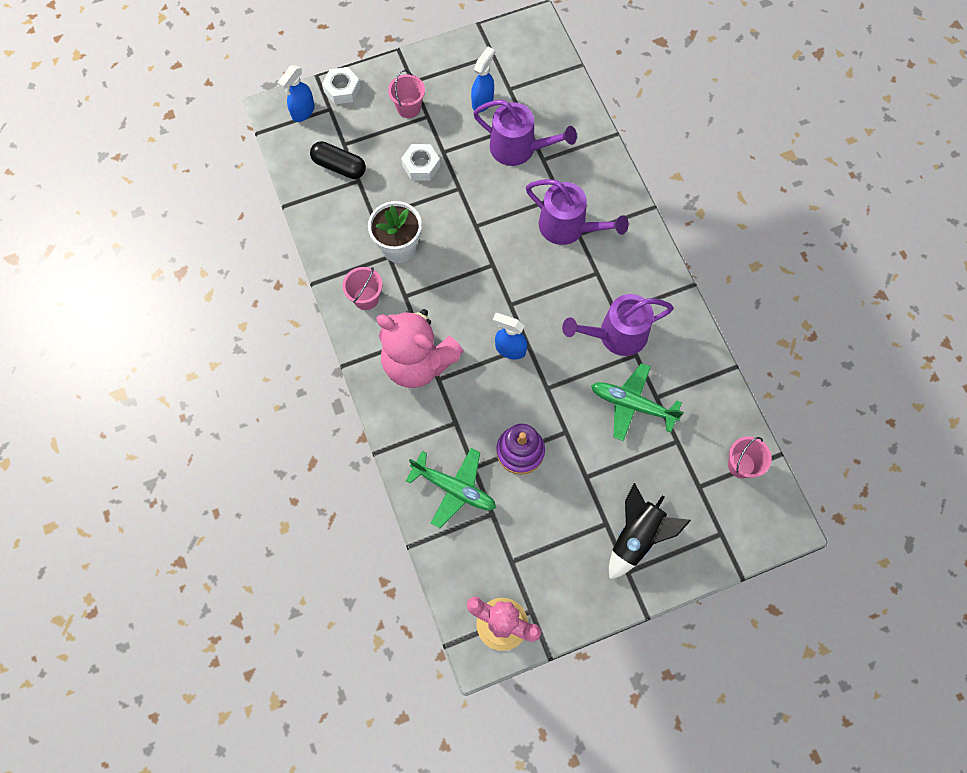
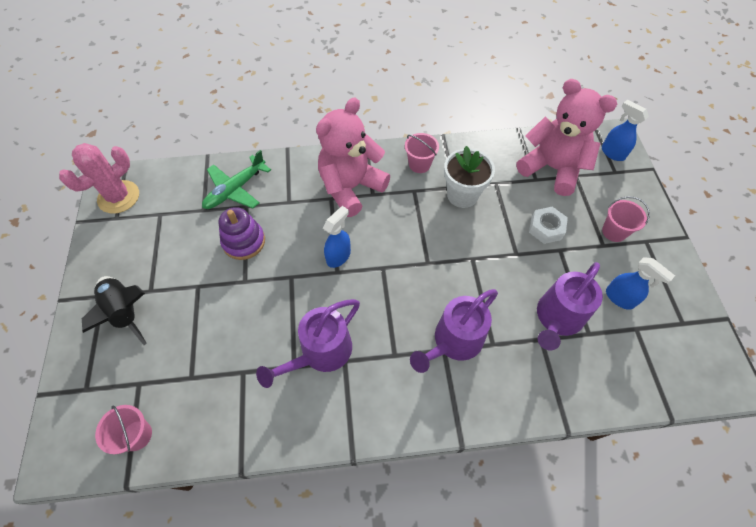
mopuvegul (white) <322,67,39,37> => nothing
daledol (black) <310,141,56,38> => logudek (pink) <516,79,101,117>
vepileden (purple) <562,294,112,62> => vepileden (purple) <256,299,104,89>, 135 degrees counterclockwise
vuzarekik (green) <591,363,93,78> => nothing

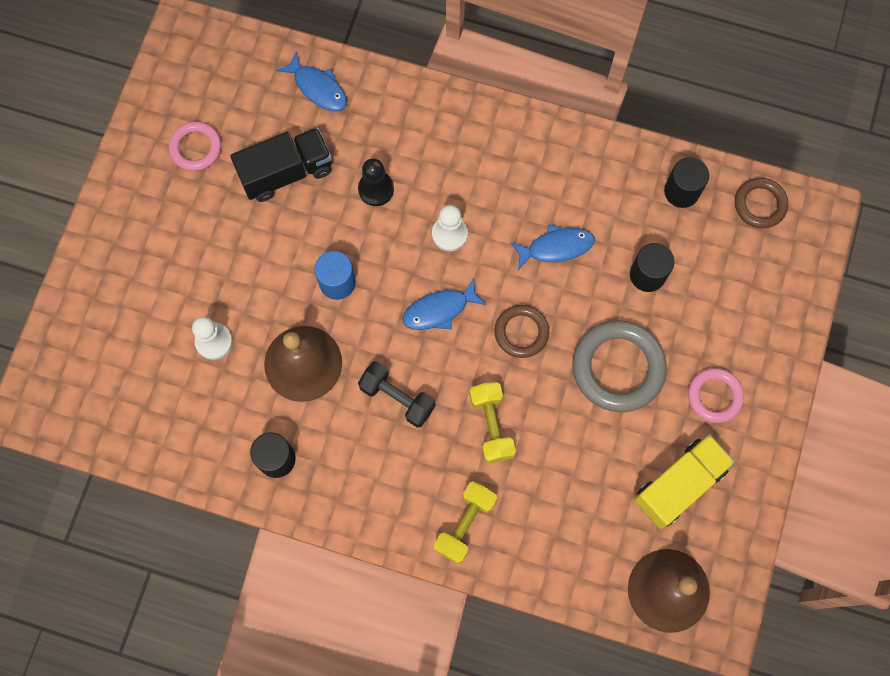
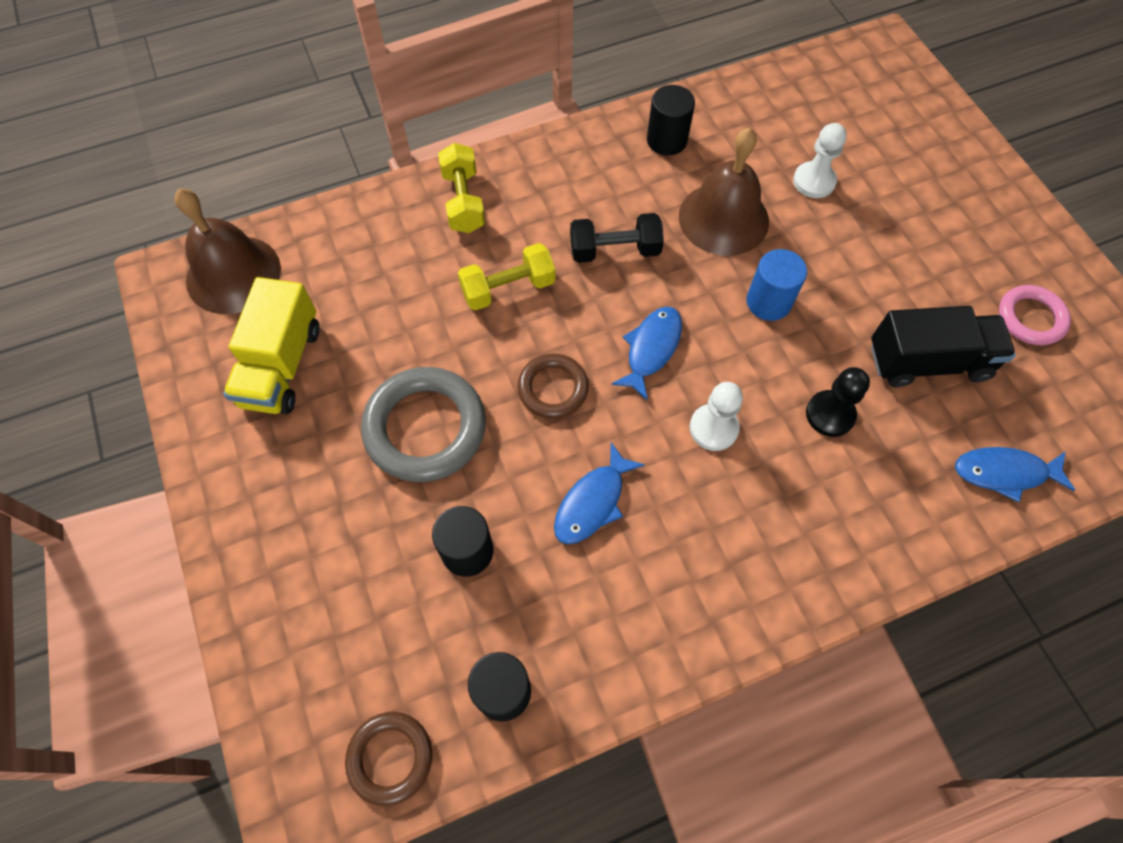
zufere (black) <230,127,102,75> => zufere (black) <871,306,145,81>, 120 degrees counterclockwise
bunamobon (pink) <688,368,56,55> => nothing
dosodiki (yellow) <470,382,46,81> => dosodiki (yellow) <458,243,98,68>, 60 degrees counterclockwise

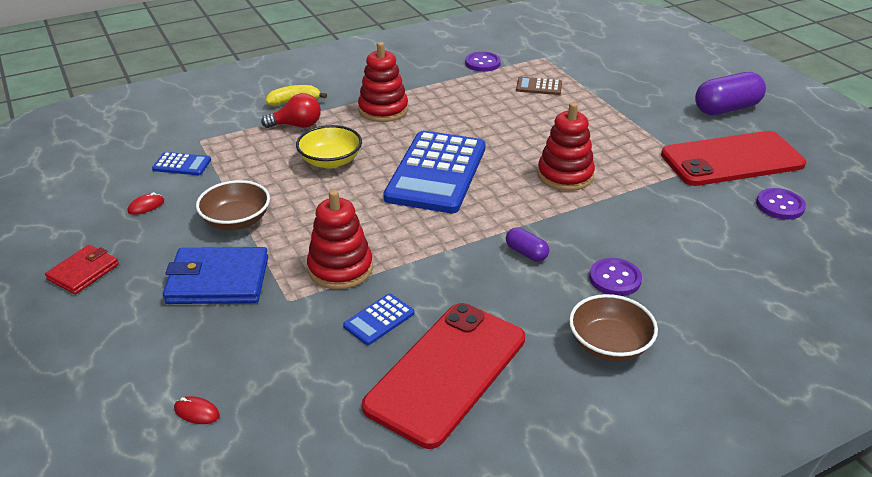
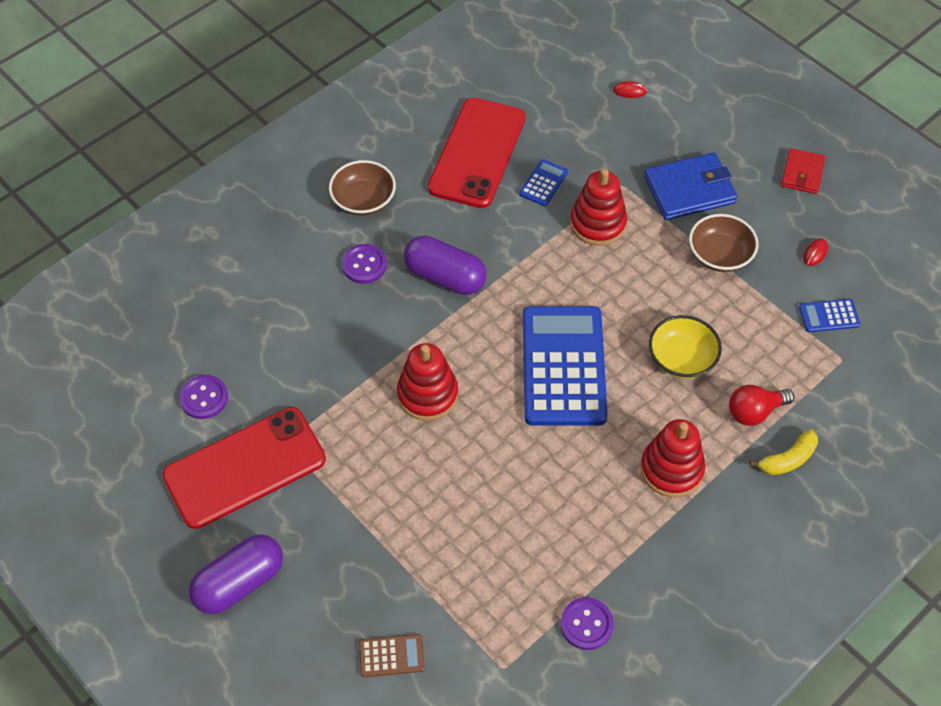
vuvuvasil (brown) <516,77,46,18> => vuvuvasil (brown) <359,634,66,43>, moved
daledol (purple) <506,227,43,34> => daledol (purple) <404,236,83,59>, x1.97

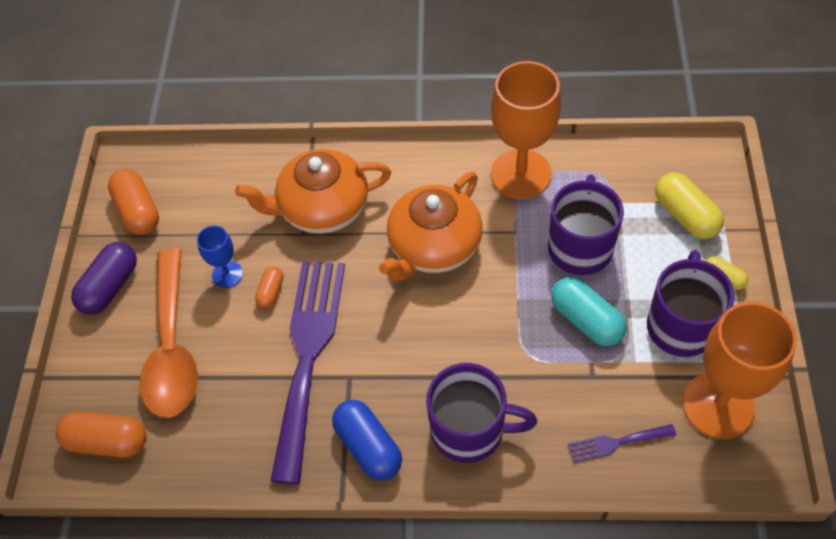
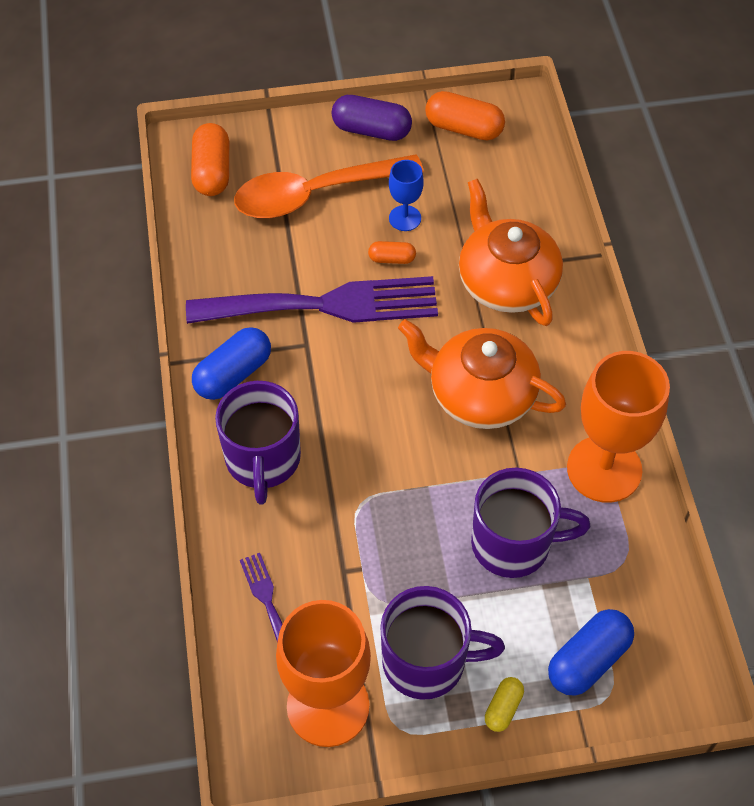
daledol (orange) <108,169,51,66> => daledol (orange) <425,91,80,49>, 60 degrees clockwise
daledol (yellow) <655,172,69,67> => daledol (blue) <548,609,86,87>
daledol (turquoise) <551,277,75,69> => nothing

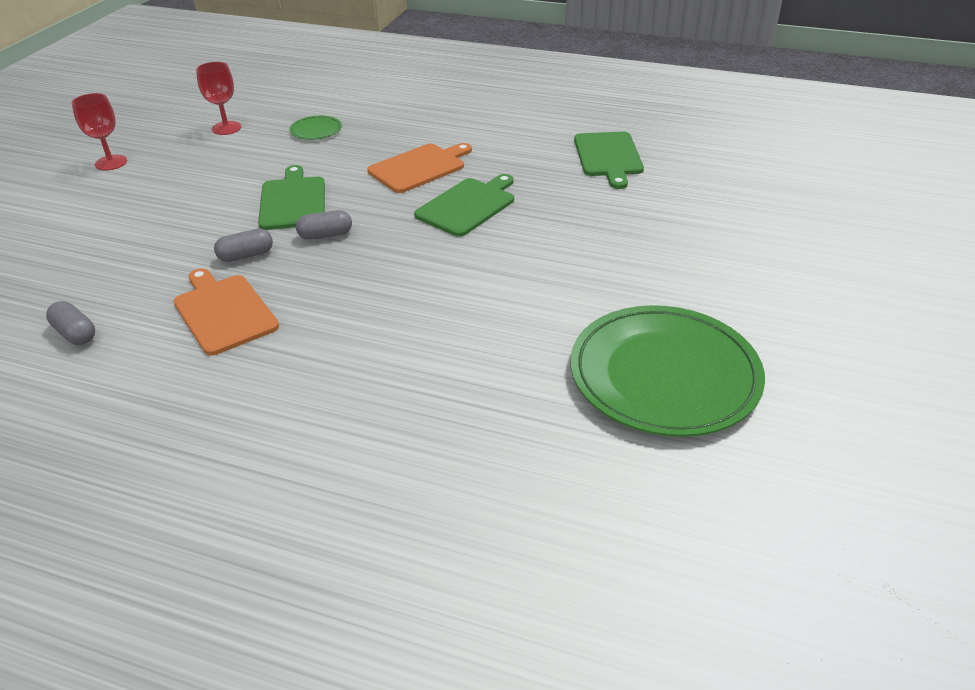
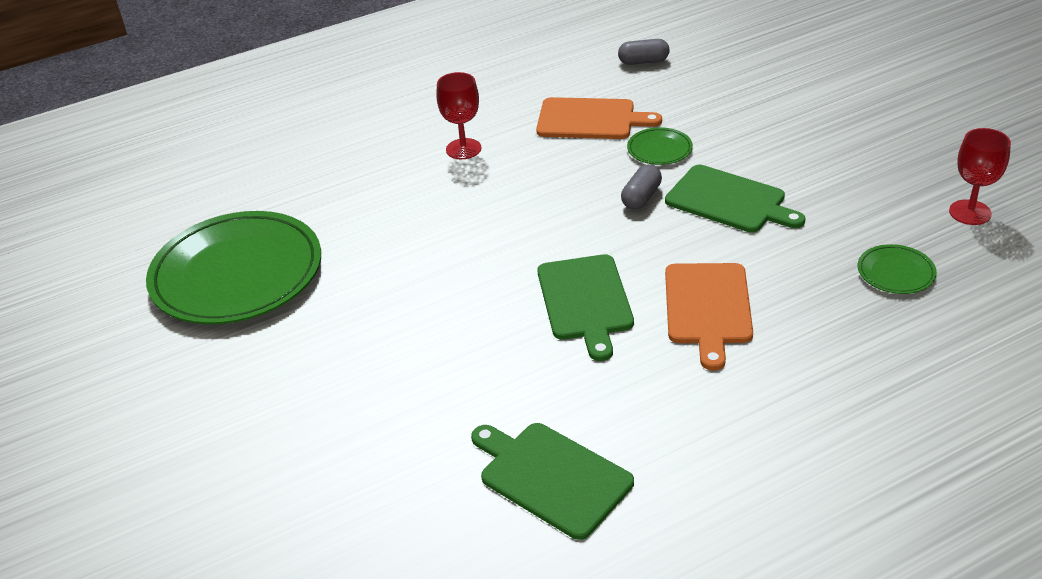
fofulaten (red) <72,93,55,78> => fofulaten (red) <436,72,45,87>, moved
daledol (grey) <214,229,59,33> => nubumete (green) <627,127,66,38>

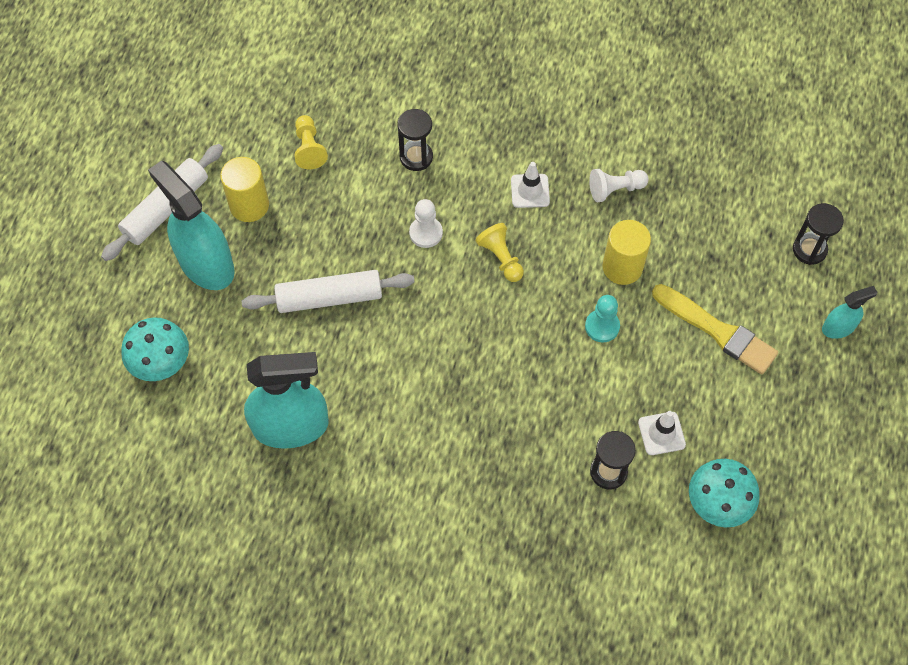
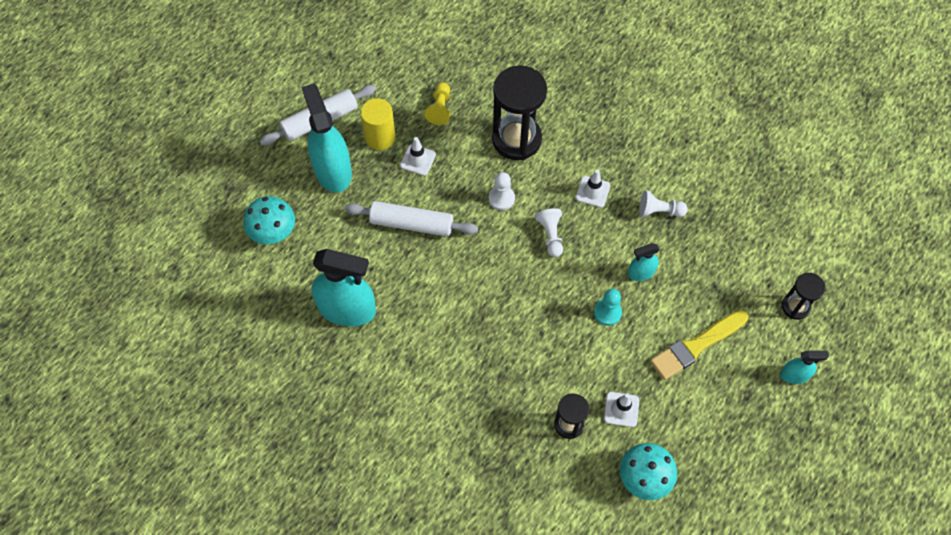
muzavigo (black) <397,109,36,62> => muzavigo (black) <492,65,55,95>, x1.88
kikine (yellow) <603,220,48,65> => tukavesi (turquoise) <628,243,31,38>
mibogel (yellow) <475,223,49,59> => mibogel (white) <535,208,28,49>
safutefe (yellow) <652,284,126,91> => safutefe (yellow) <650,310,98,70>, 90 degrees clockwise
nothing => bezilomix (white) <400,137,36,39>

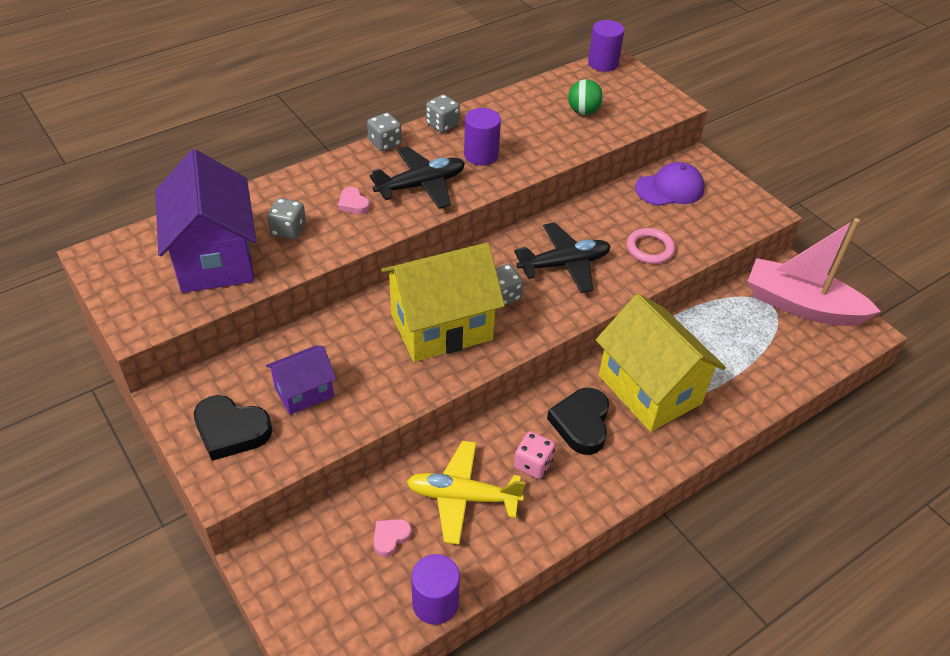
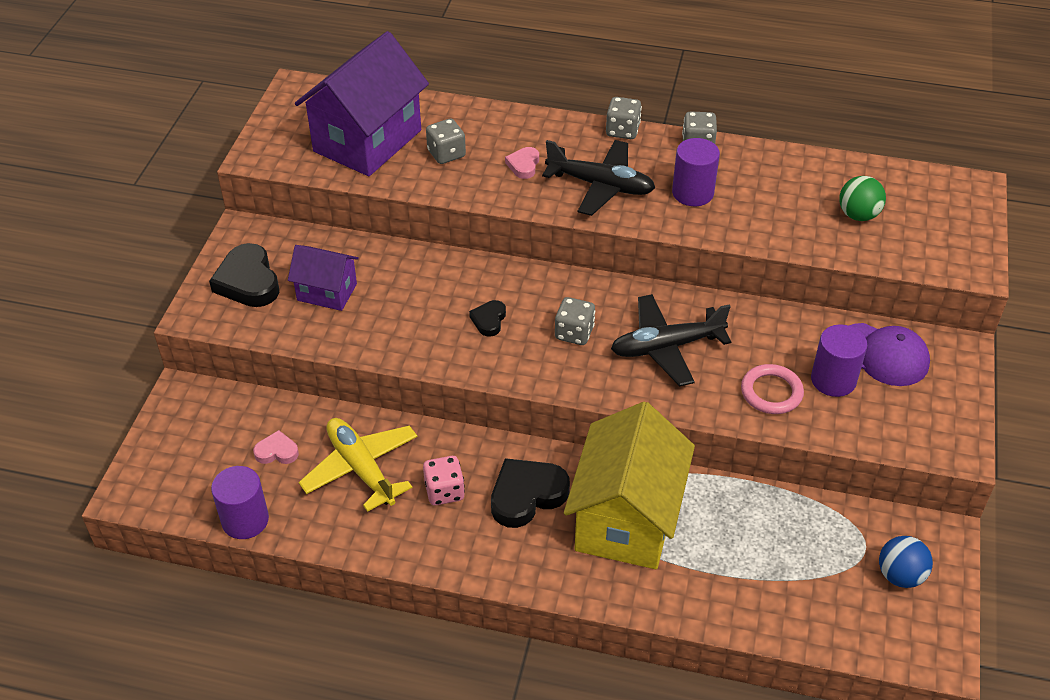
kikine (purple) <588,20,36,52> => kikine (purple) <811,324,56,73>, moved
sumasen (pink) <748,218,133,108> => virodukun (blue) <879,536,54,52>
vuzarekik (black) <514,222,97,71> => vuzarekik (black) <611,294,120,92>, 135 degrees clockwise
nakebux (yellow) <381,243,124,119> => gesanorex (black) <469,300,37,37>

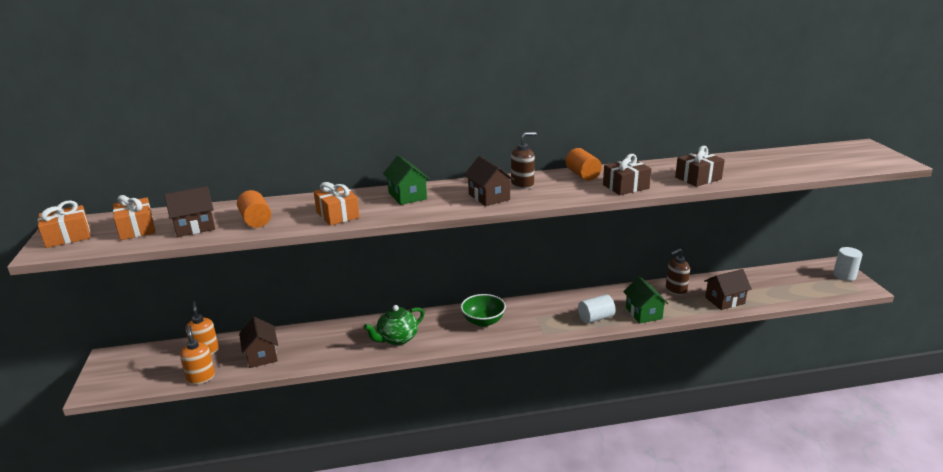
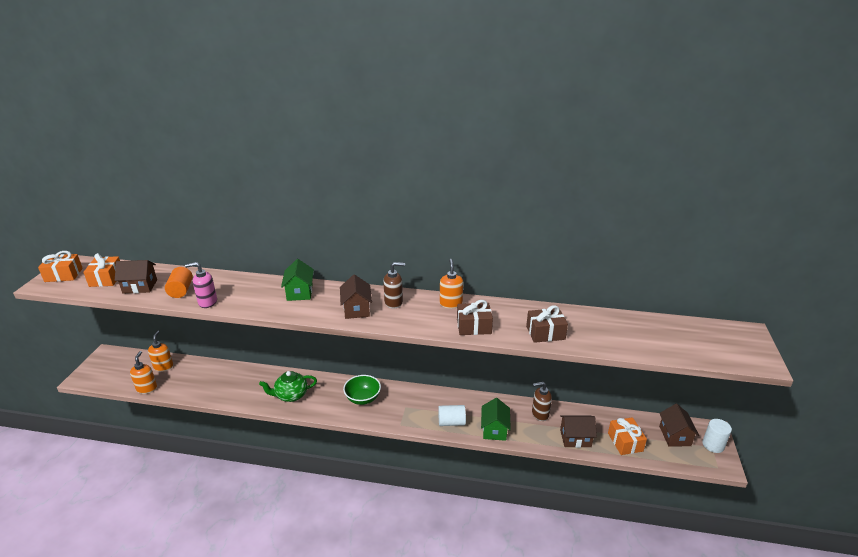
kikine (orange) <565,148,37,33> => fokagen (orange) <440,259,23,50>
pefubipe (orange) <314,182,46,44> => pefubipe (orange) <608,417,39,38>, moved
nakebux (brown) <239,317,39,51> => nakebux (brown) <659,404,40,42>, moved
nothing => fokagen (pink) <185,262,32,46>

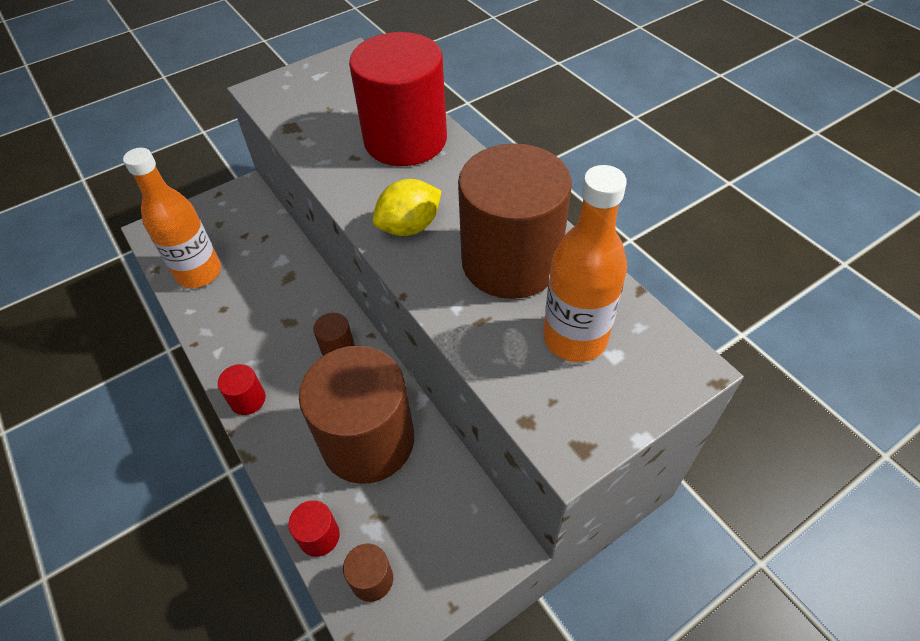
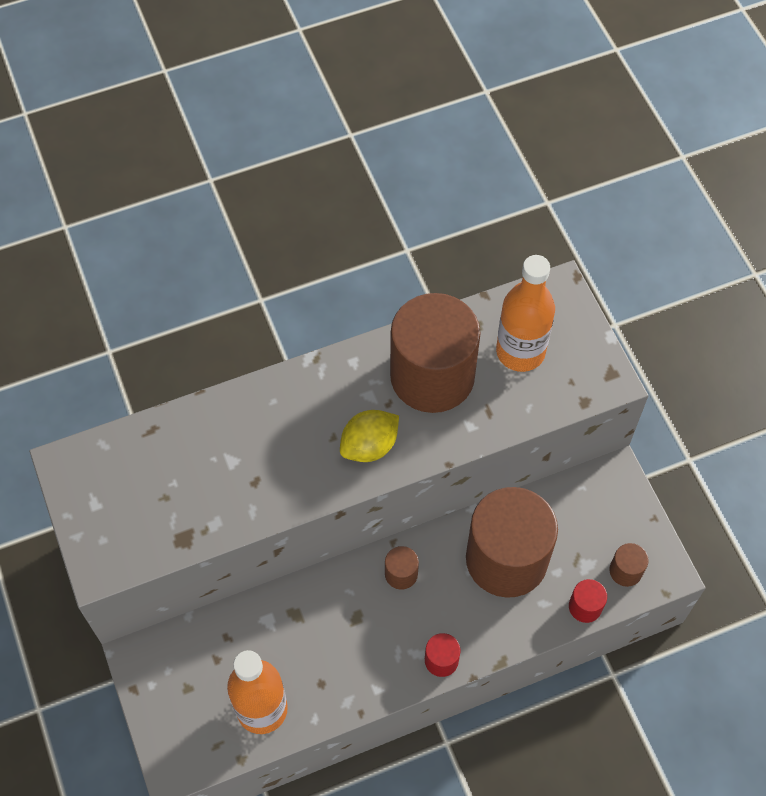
kikine (red) <349,32,98,134> => nothing
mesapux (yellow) <373,179,68,57> => mesapux (yellow) <340,410,59,52>, 75 degrees clockwise

